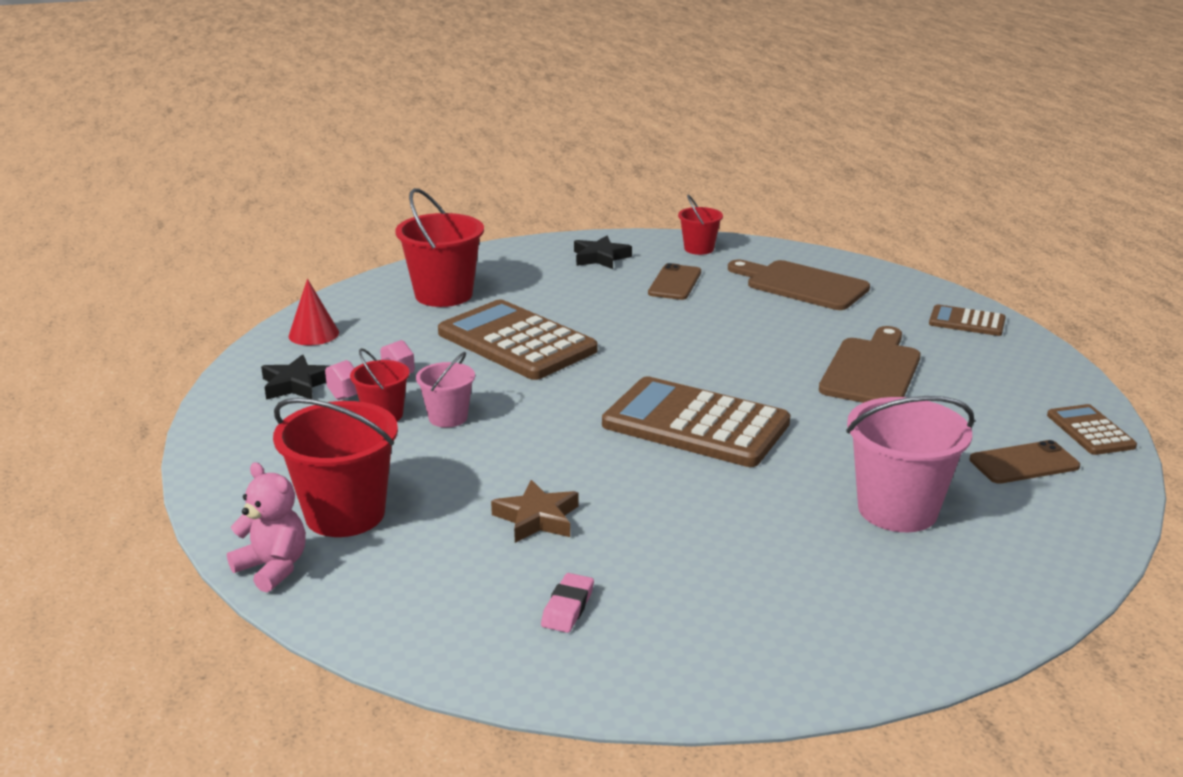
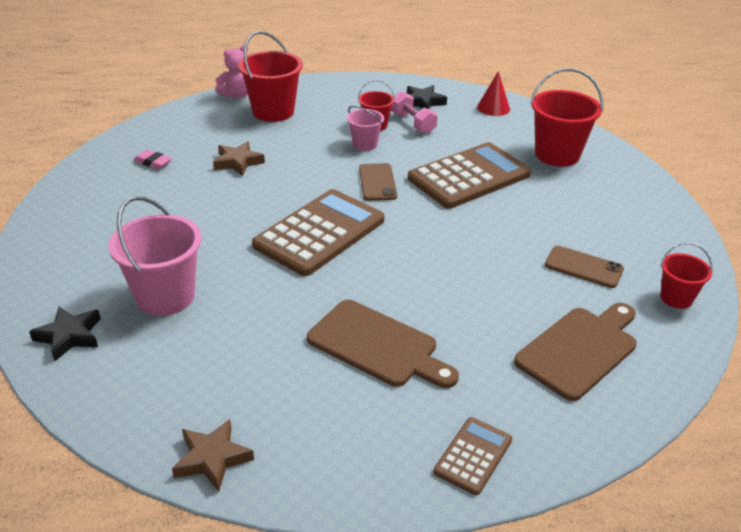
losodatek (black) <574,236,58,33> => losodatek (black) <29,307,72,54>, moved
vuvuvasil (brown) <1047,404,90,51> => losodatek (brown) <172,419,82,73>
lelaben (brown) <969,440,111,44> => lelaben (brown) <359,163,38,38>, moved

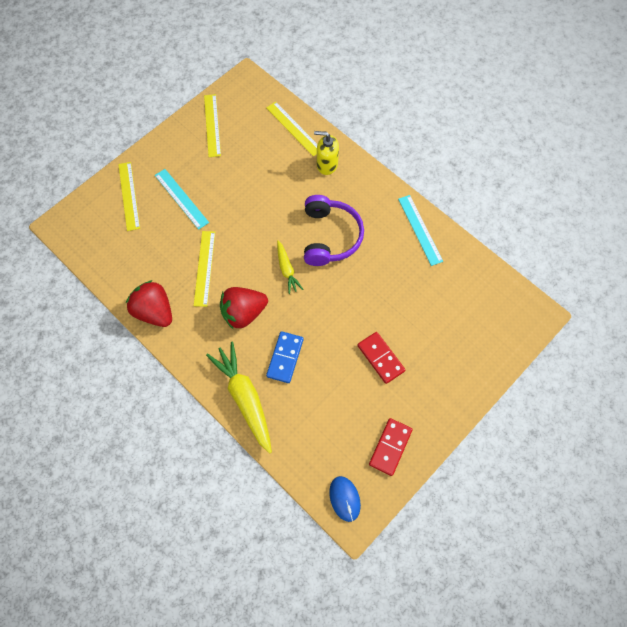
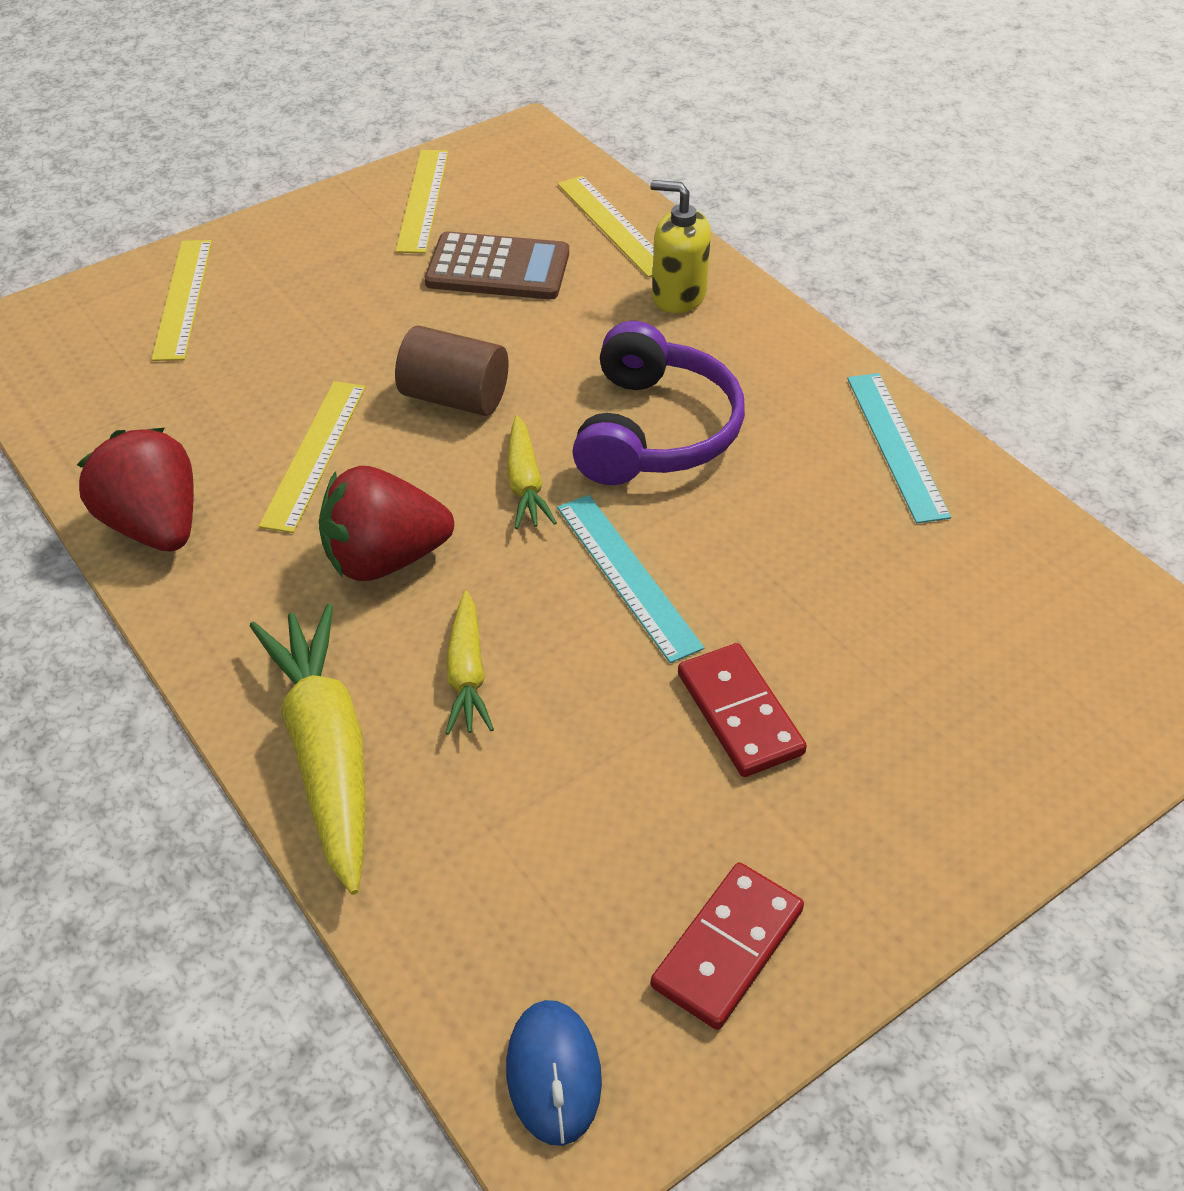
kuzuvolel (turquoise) <155,169,54,61> => kuzuvolel (turquoise) <557,495,147,168>, moved
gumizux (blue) <266,331,37,52> => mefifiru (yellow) <446,590,48,145>
nothing => vuvuvasil (brown) <425,231,144,68>
nothing => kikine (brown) <395,326,114,90>

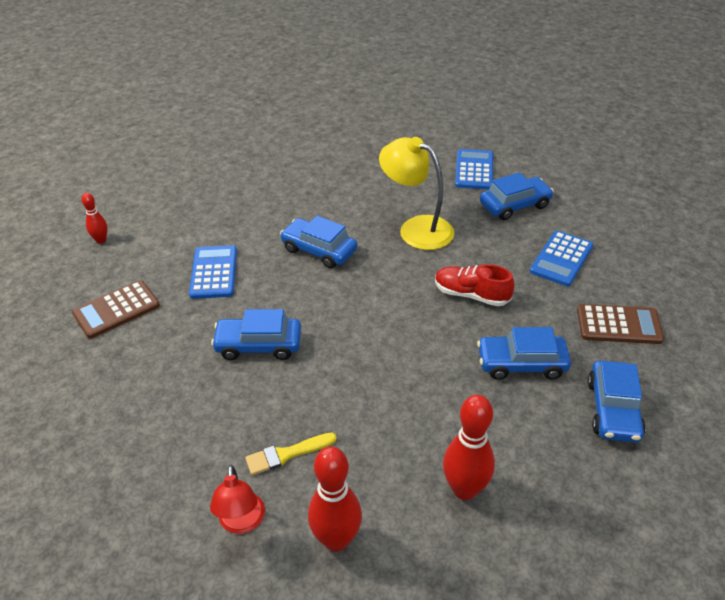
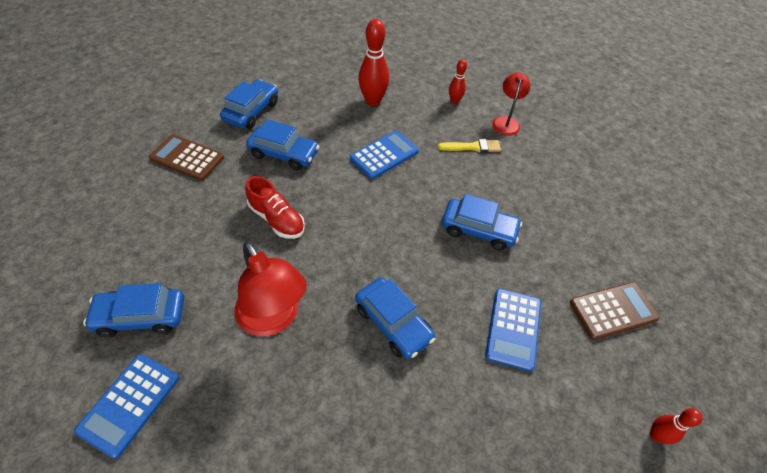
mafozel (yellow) <379,137,75,113> => mafozel (red) <234,242,72,94>
vuvuvasil (blue) <530,231,63,55> => vuvuvasil (blue) <350,131,69,48>, moved
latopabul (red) <308,446,54,106> => latopabul (red) <449,59,18,45>, x0.55

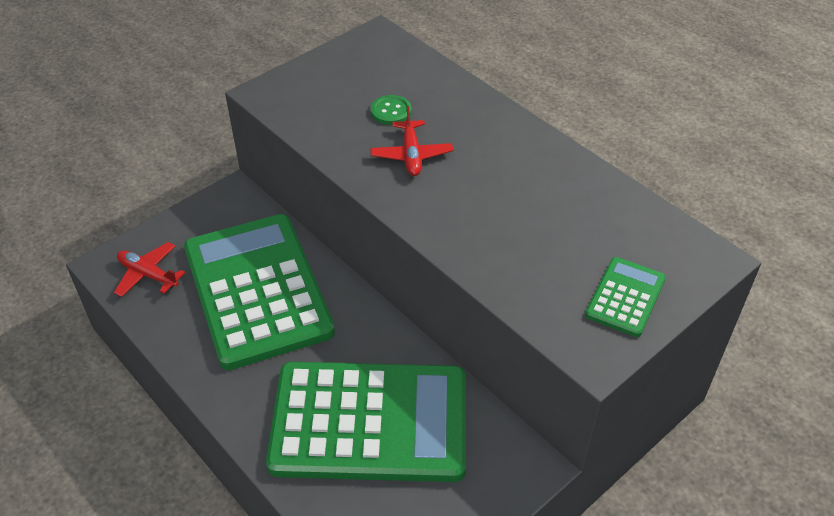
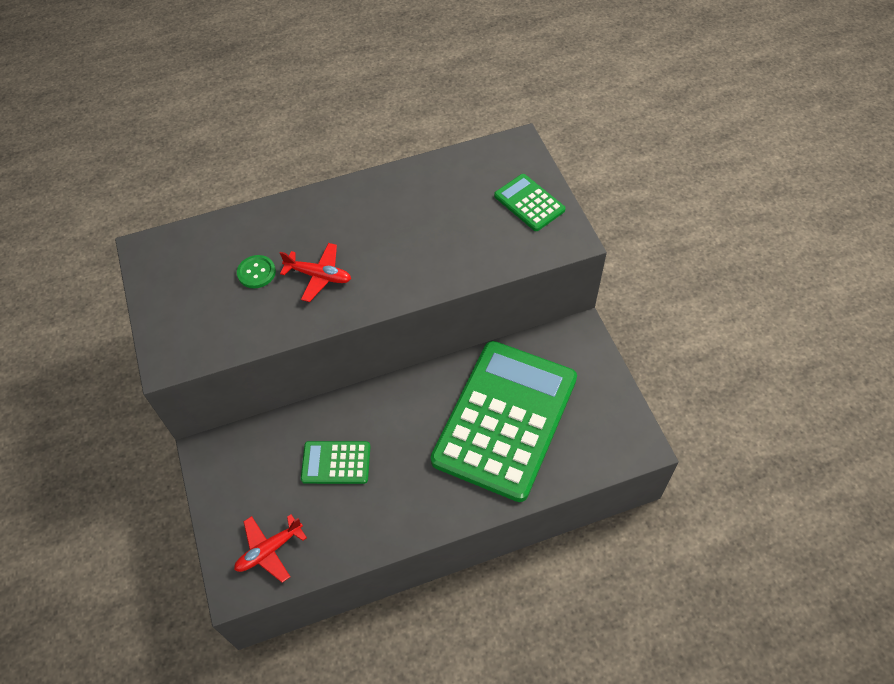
vuvuvasil (green) <184,214,151,156> => vuvuvasil (green) <301,441,69,43>, x0.43

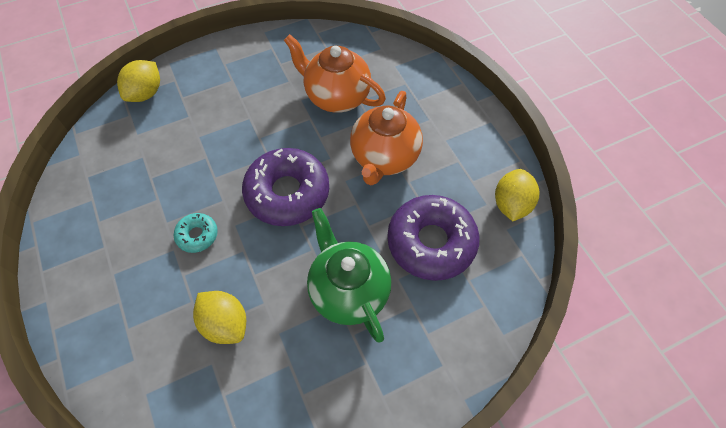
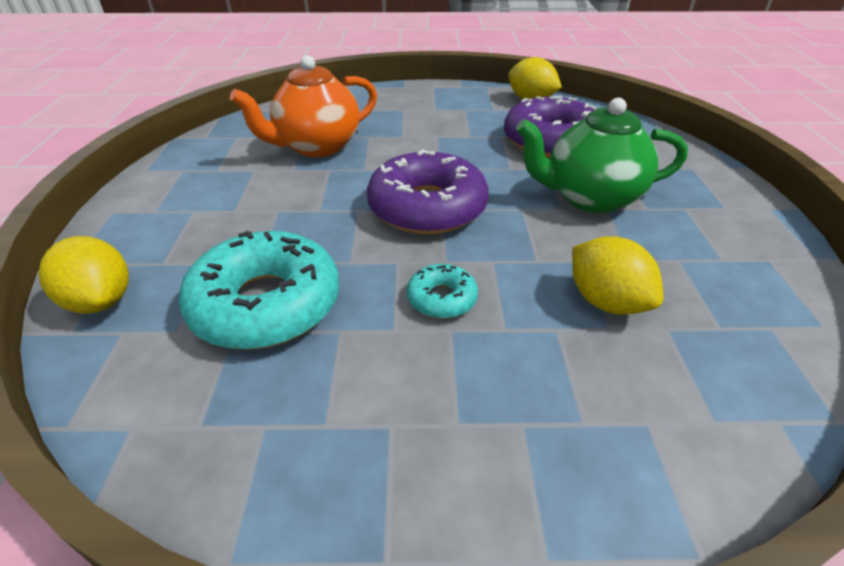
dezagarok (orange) <350,91,73,94> => nothing
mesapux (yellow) <193,291,53,53> => mesapux (yellow) <572,236,91,79>, 75 degrees clockwise
nothing => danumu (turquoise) <179,231,160,119>

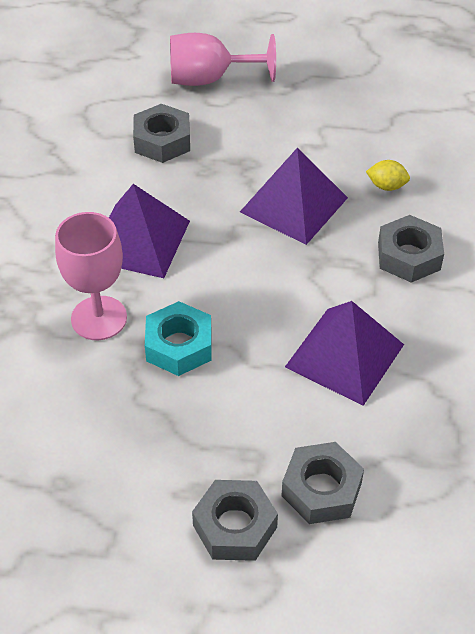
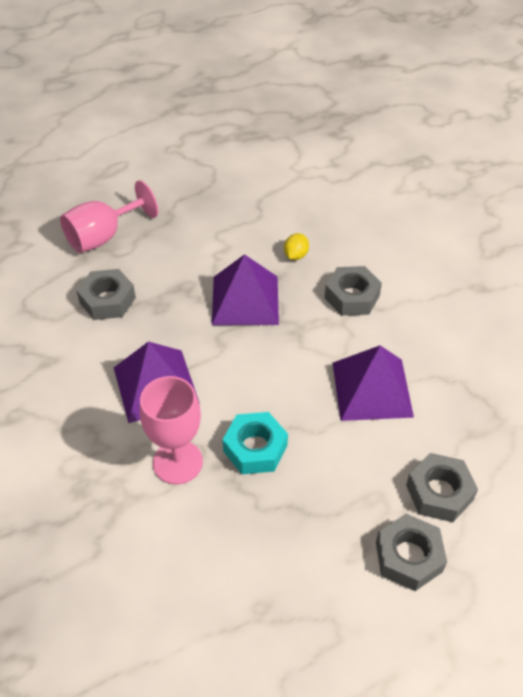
mesapux (yellow) <366,160,44,31> => mesapux (yellow) <284,233,25,27>, 45 degrees counterclockwise

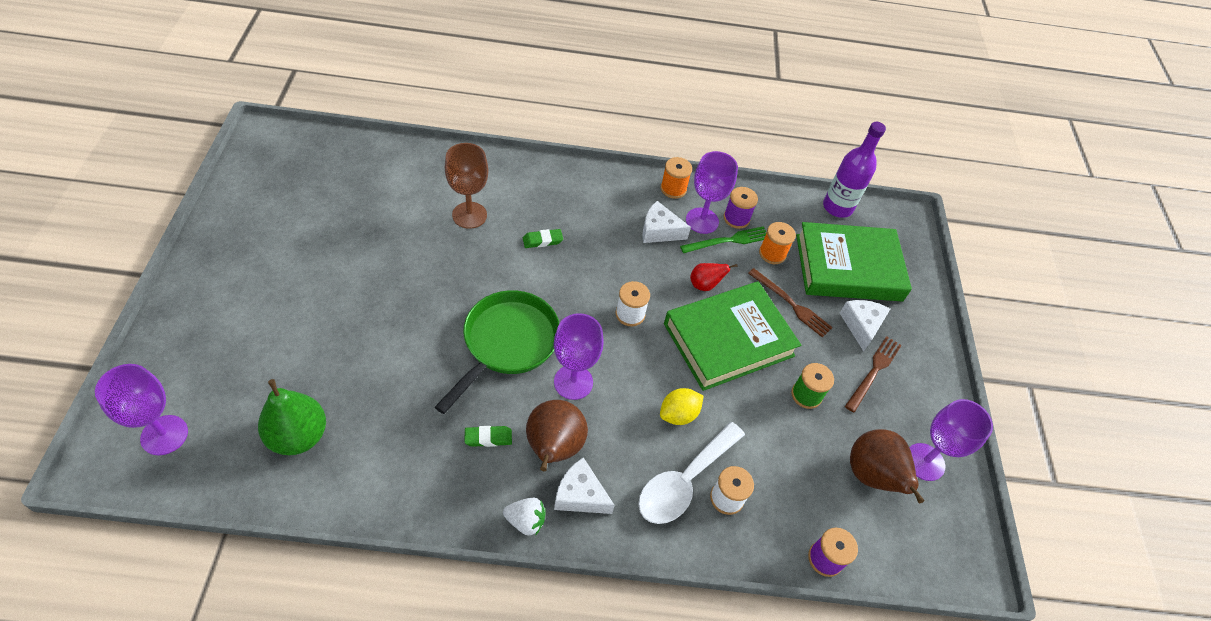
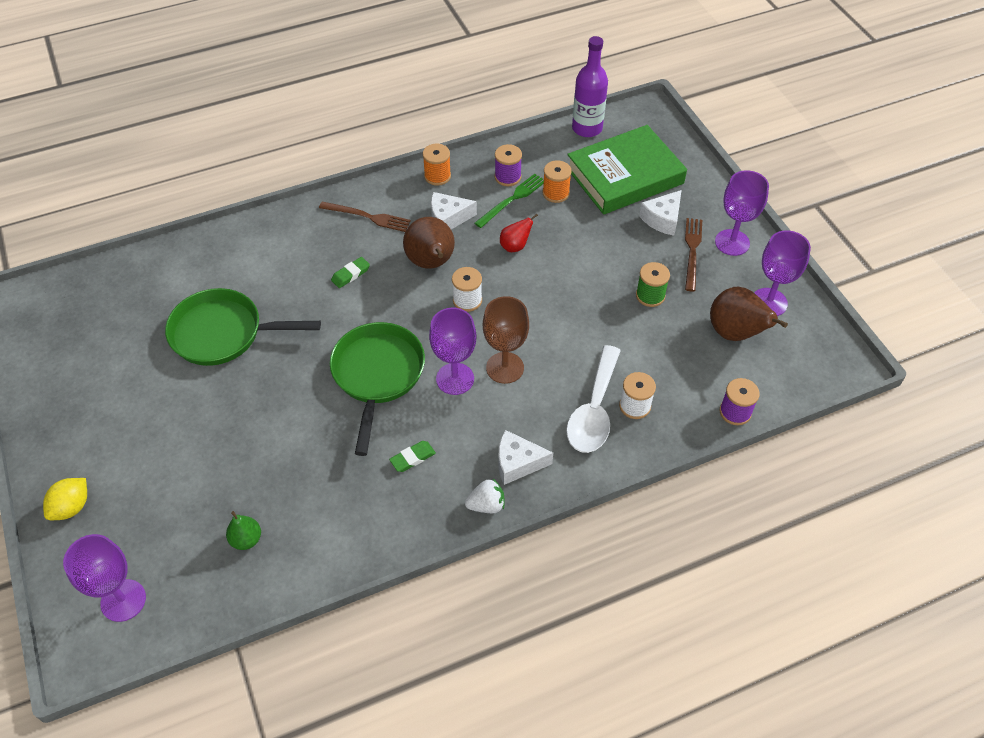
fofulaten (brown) <445,143,43,86> => fofulaten (brown) <483,296,46,88>, moved
fofulaten (purple) <686,151,52,83> => fofulaten (purple) <715,170,54,86>, moved
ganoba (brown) <748,268,85,70> => ganoba (brown) <319,202,92,30>, moved
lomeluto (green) <664,282,137,109> => nothing
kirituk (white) <840,300,50,51> => kirituk (white) <639,190,43,46>, 120 degrees counterclockwise
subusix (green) <258,379,68,76> => subusix (green) <226,511,35,39>, x0.55
mesapux (yellow) <660,388,43,37> => mesapux (yellow) <43,478,44,42>, moved
subusix (brown) <526,400,62,71> => subusix (brown) <403,217,52,52>, moved
nothing => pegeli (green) <165,288,156,78>

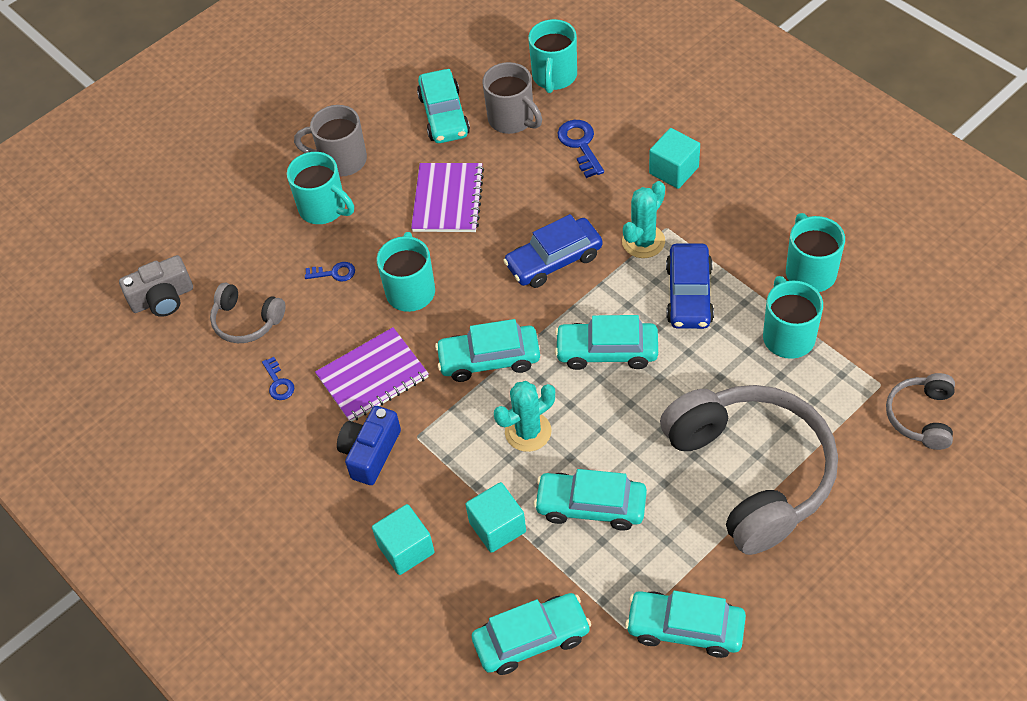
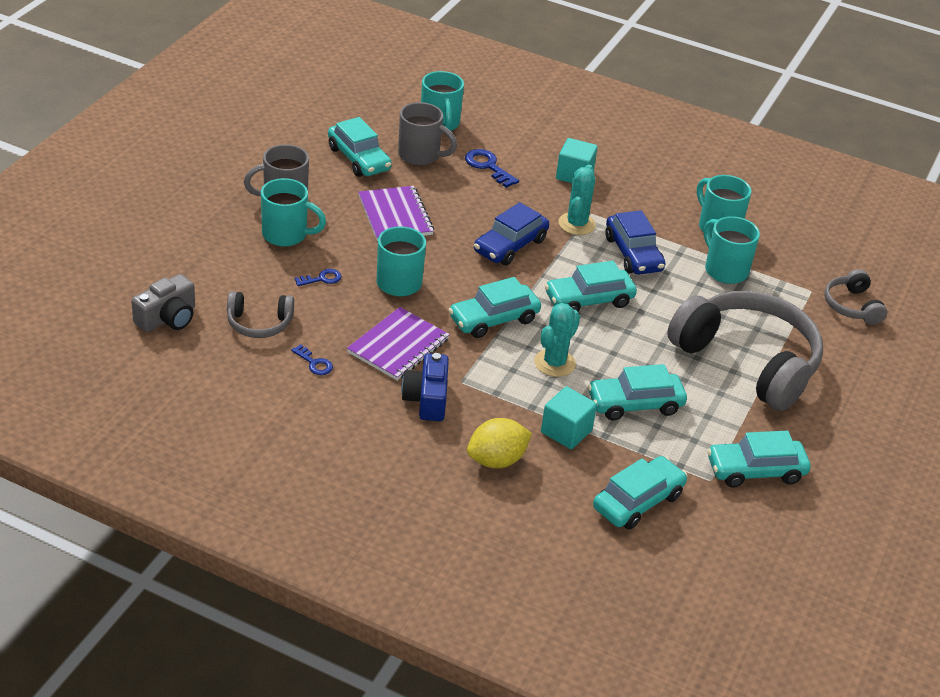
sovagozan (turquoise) <372,504,63,71> => mesapux (yellow) <467,418,65,50>

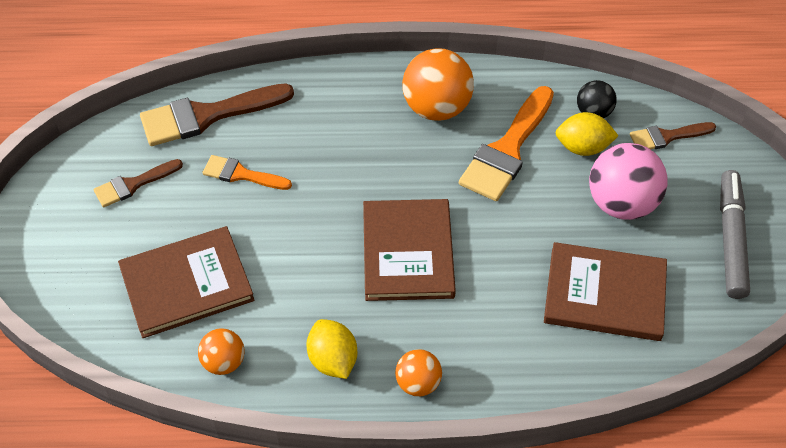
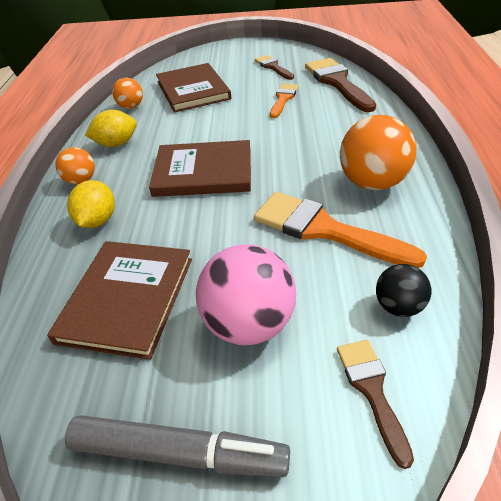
mesapux (yellow) <555,112,64,44> => mesapux (yellow) <67,180,48,48>, moved

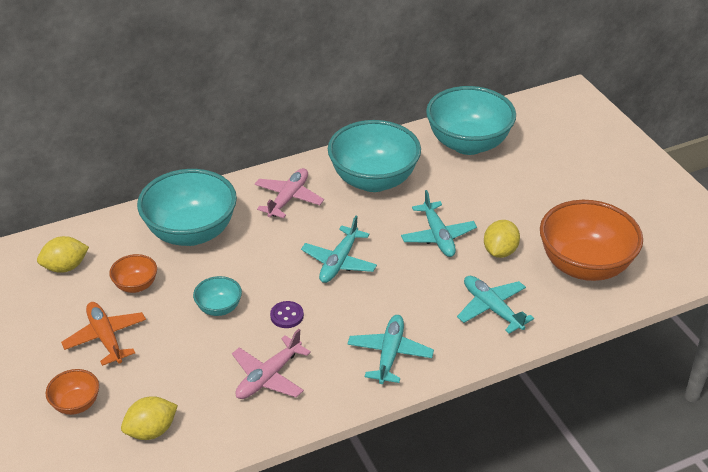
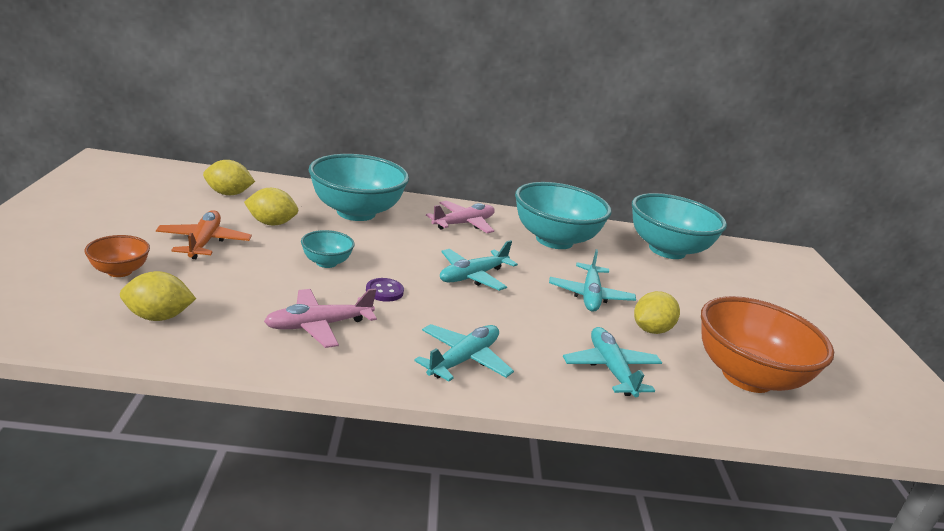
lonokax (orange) <109,254,48,39> => mesapux (yellow) <244,188,54,37>

